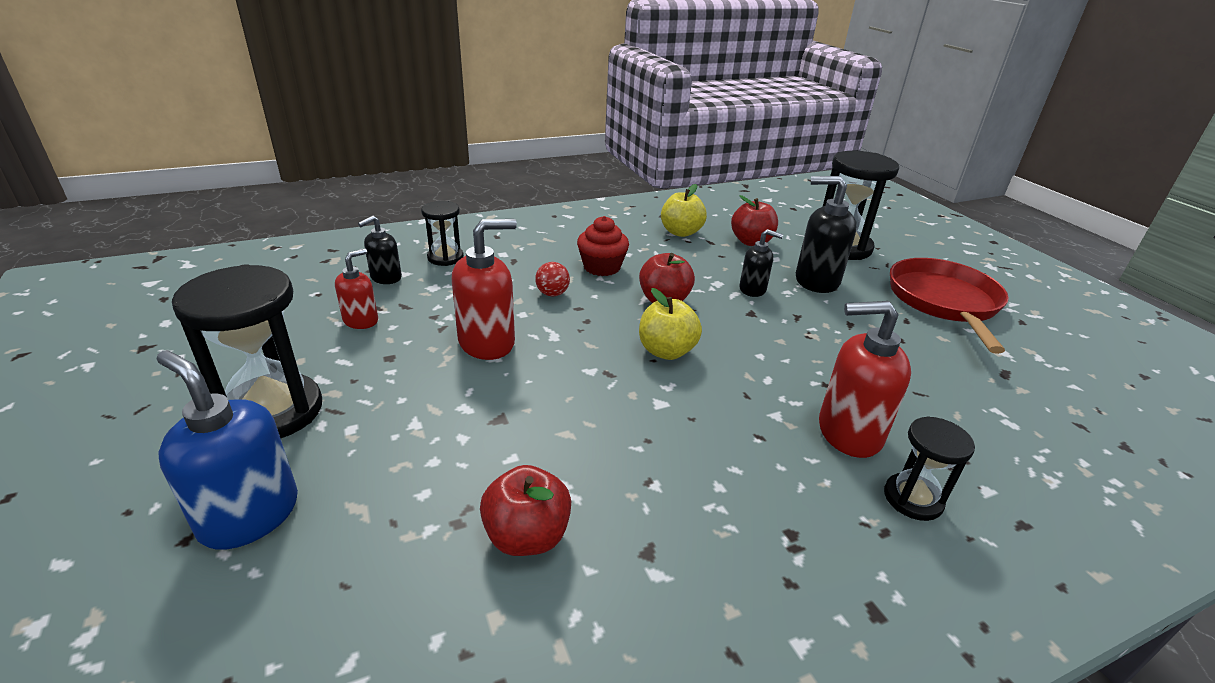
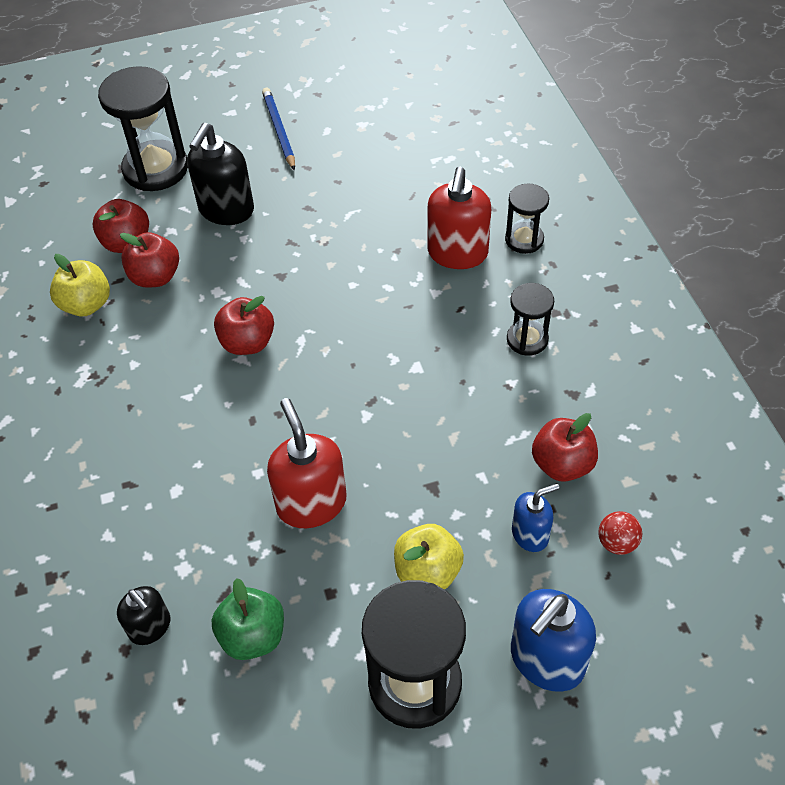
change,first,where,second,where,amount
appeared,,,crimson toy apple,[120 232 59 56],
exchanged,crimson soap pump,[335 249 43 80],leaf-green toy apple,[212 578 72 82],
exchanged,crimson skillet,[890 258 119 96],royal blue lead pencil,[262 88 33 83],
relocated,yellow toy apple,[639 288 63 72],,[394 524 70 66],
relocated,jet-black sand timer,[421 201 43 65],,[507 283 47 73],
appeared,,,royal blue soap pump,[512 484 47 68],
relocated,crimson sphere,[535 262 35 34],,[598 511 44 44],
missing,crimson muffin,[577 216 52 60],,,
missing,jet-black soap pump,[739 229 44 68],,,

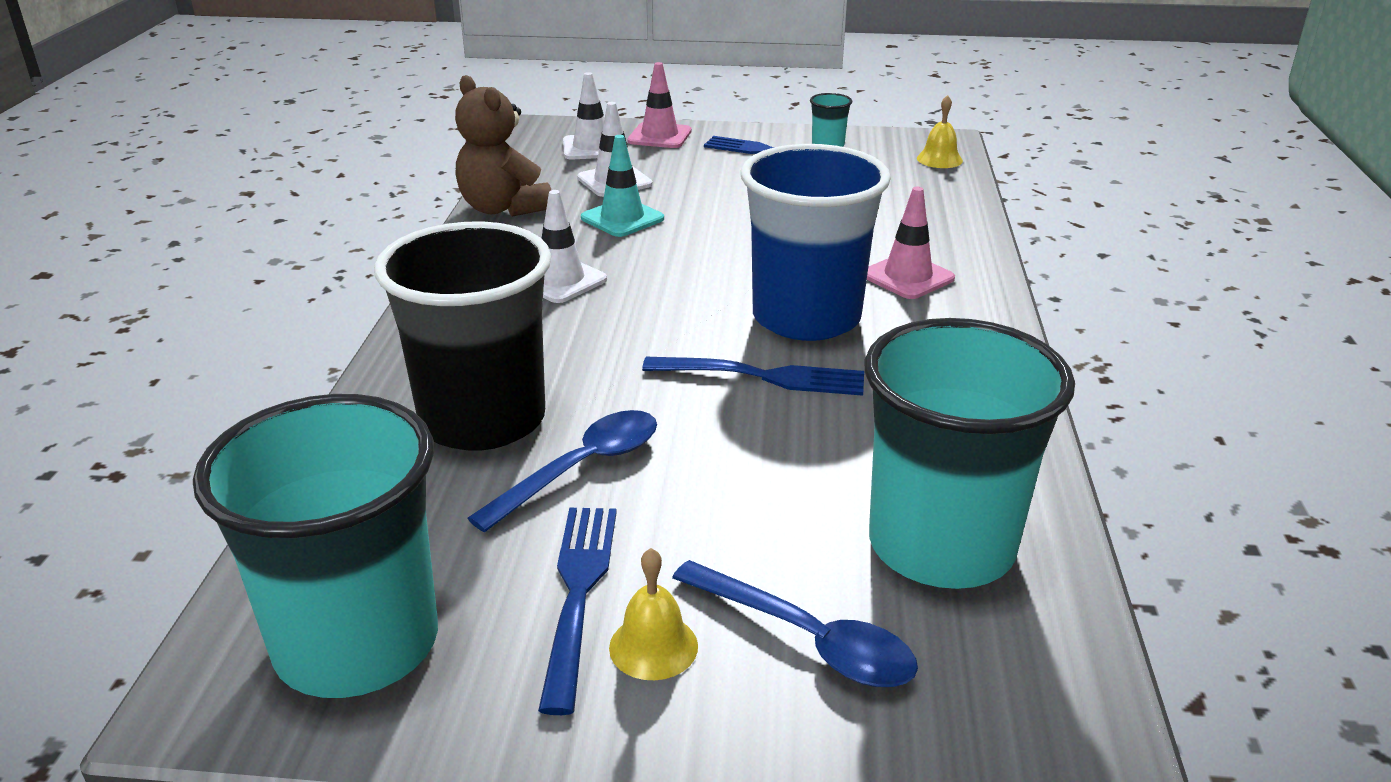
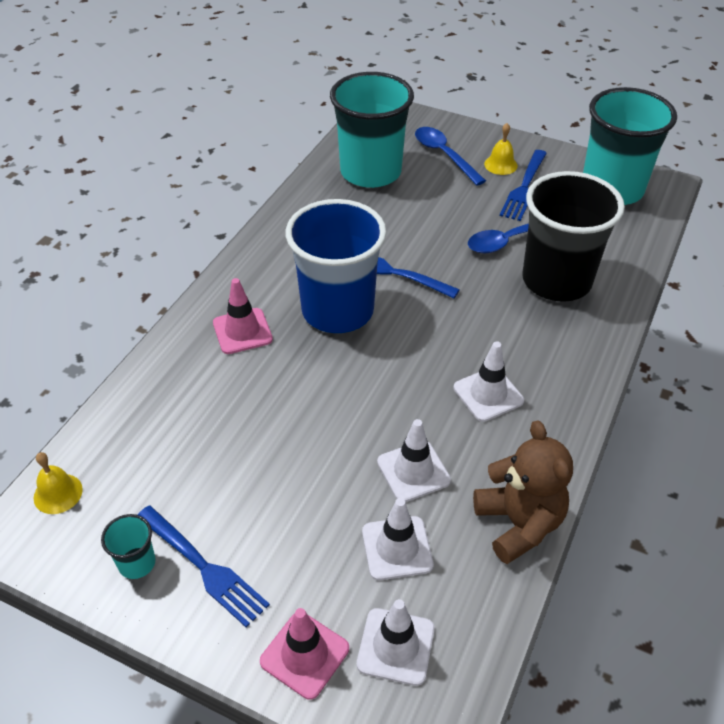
change,first,where,second,where,amount
colour,turquoise traffic cone,[581 135 83 102],snow-white traffic cone,[377 419 74 83],

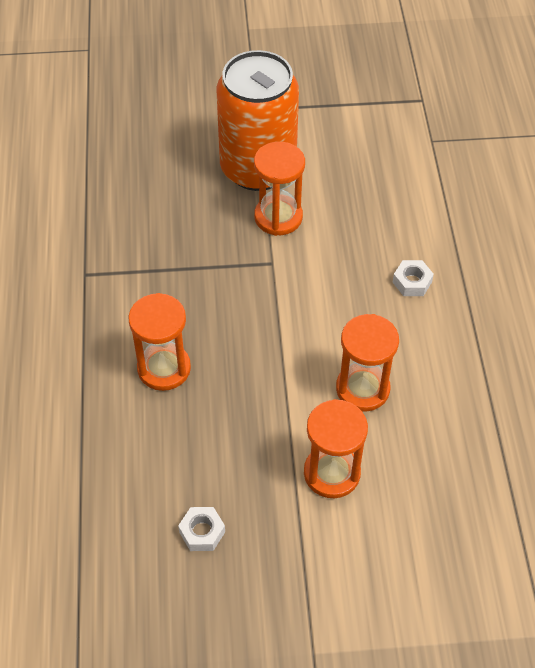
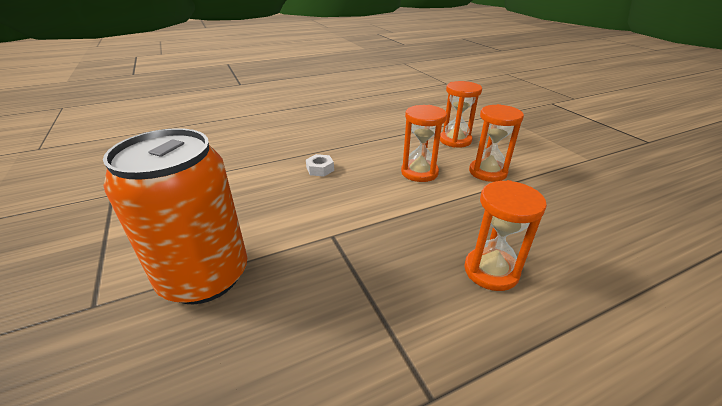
change,first,where,second,where,amount
relocated,orange-coloured sand timer,[254 142 51 94],,[440 81 42 67],
missing,snow-white hexagon nut,[178 507 47 44],,,

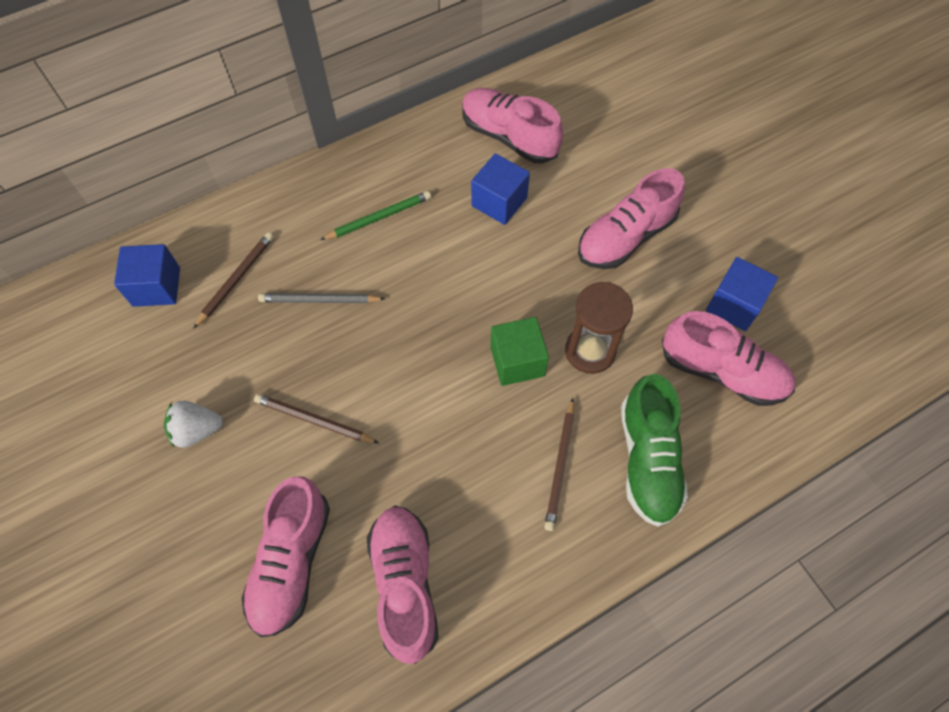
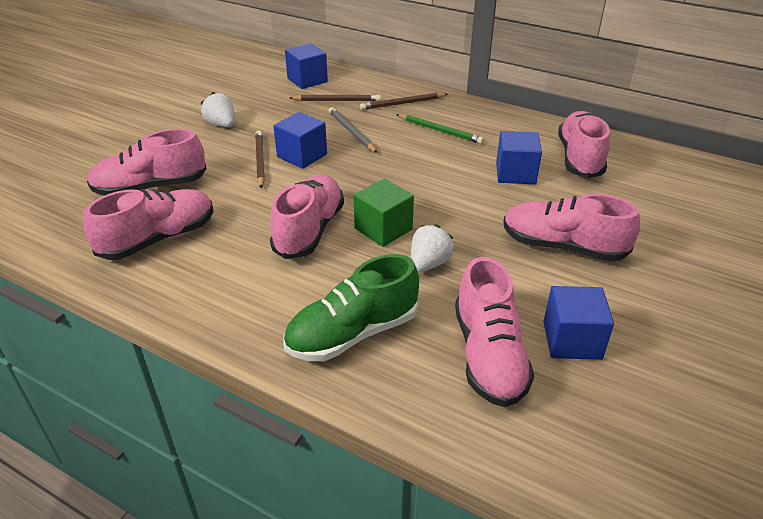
change,first,where,second,where,amount
appeared,,,pink lace-up shoe,[270 175 74 84],
appeared,,,royal blue cube,[273 112 54 57],
relocated,brown lead pencil,[544 398 30 133],,[360 93 88 17],
exchanged,brown sand timer,[565 282 68 92],snow-white berry,[411 224 44 48],

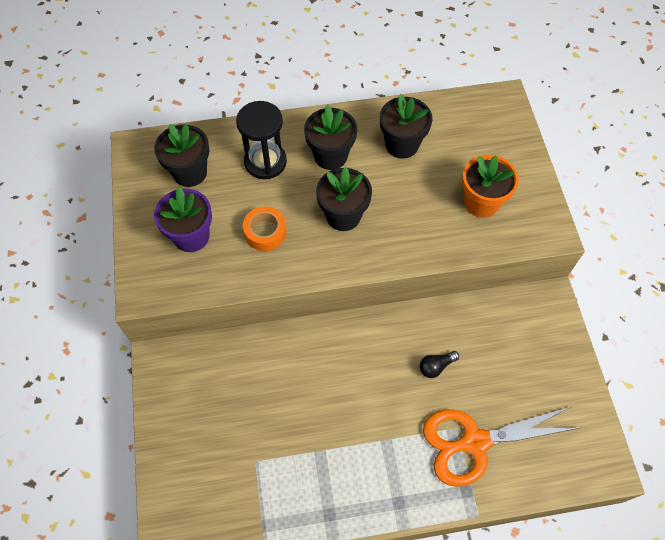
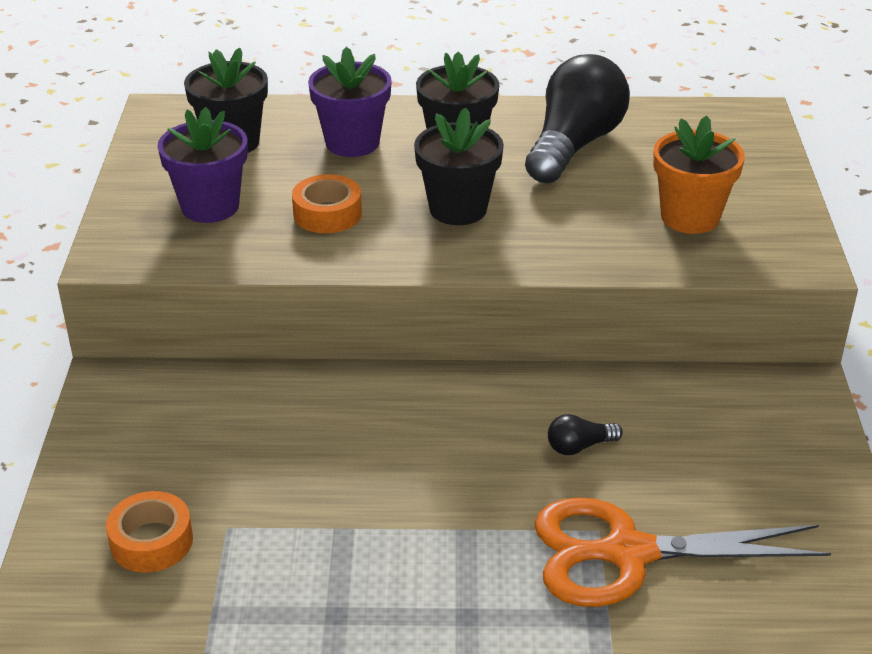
change,first,where,second,where,amount
appeared,,,orange-coloured tape,[106 491 87 82],
exchanged,jet-black sand timer,[236 101 51 78],purple flower pot,[308 47 84 110],
exchanged,jet-black flower pot,[380 94 53 65],jet-black light bulb,[525 54 105 130],

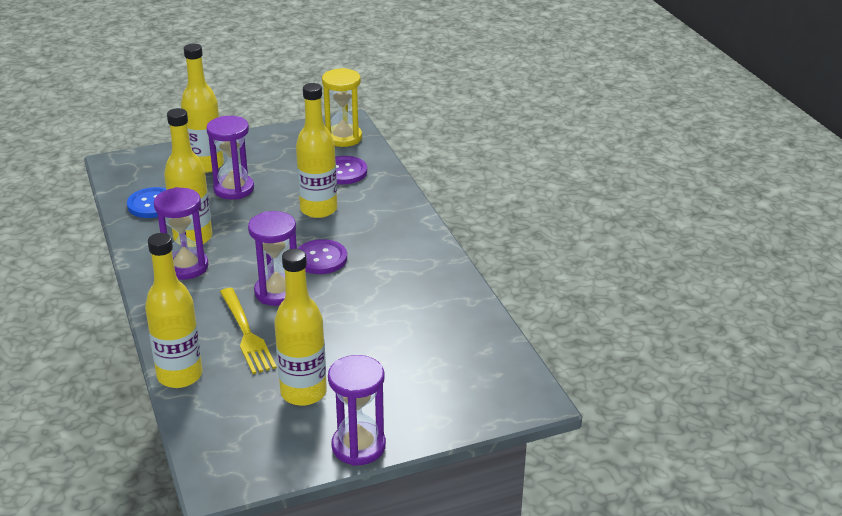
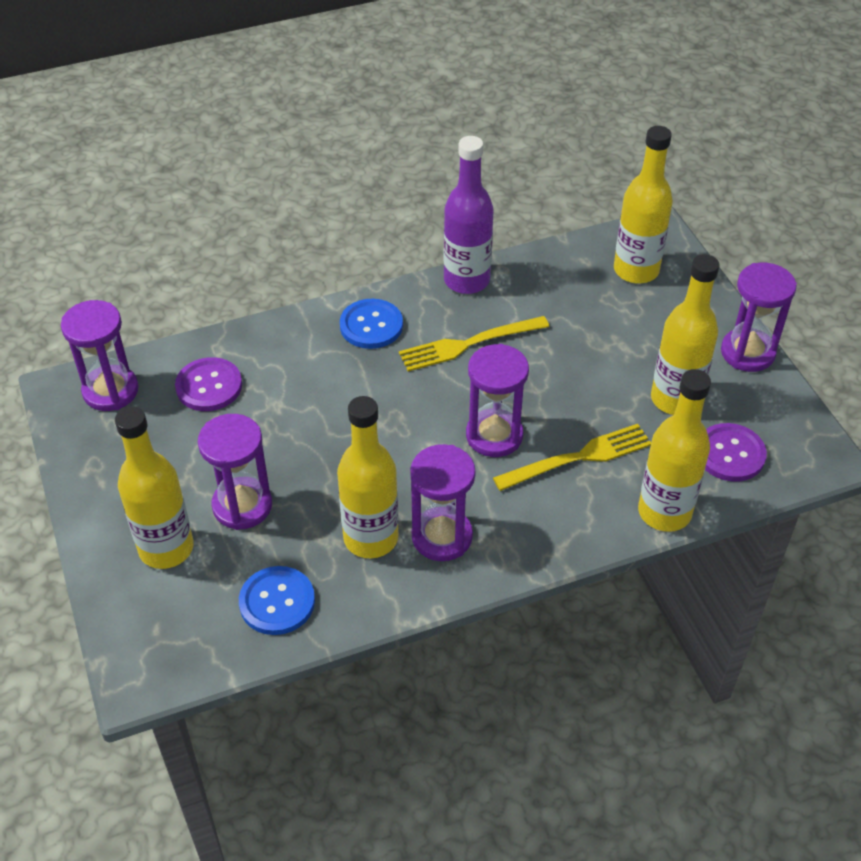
change,first,where,second,where,amount
colour,yellow sand timer,[322 68 40 79],purple sand timer,[61 300 78 111],
appeared,,,royal blue sewing button,[340 299 63 50],
appeared,,,yellow table fork,[399 316 150 56],
appeared,,,purple drink bottle,[444 136 50 158],
relocated,yellow drink bottle,[296 83 41 135],,[614 126 59 158],
relocated,purple sewing button,[297 239 50 35],,[705 423 62 59],

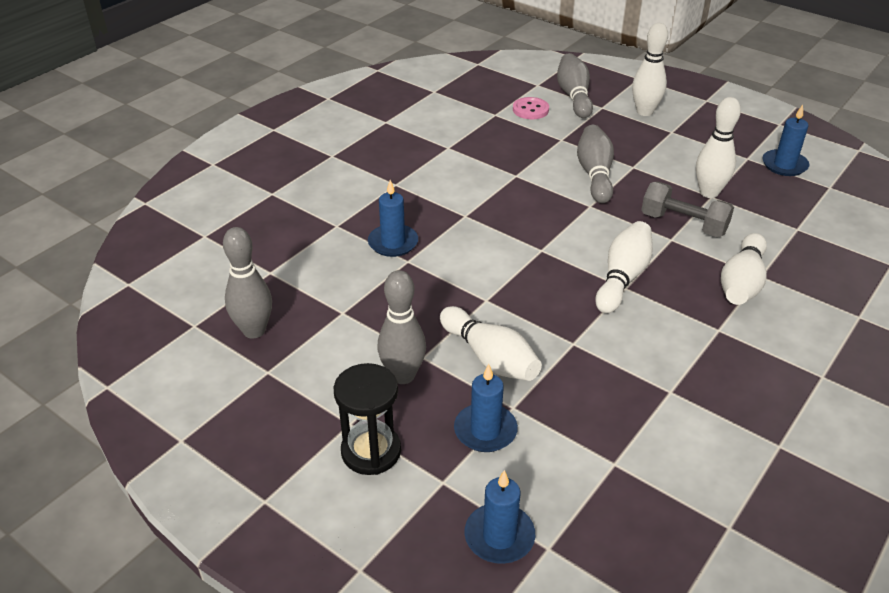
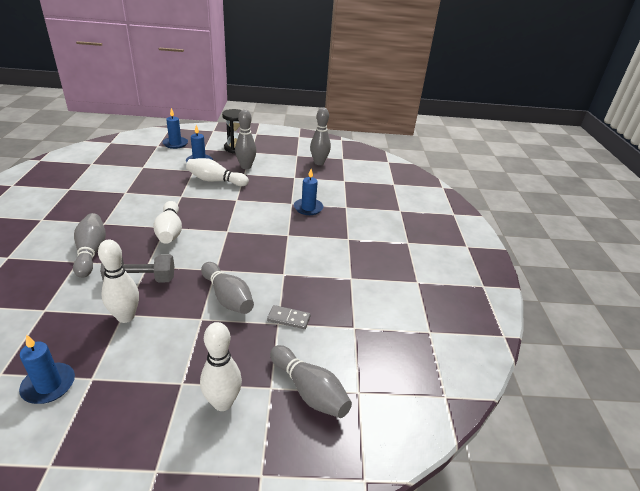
change,first,where,second,where,amount
colour,snow-white tenpin,[721 233 46 72],gray tenpin,[73 213 33 65],
appeared,,,gray domino tile,[267 305 44 24],
missing,pink sewing button,[513 97 36 22],,,

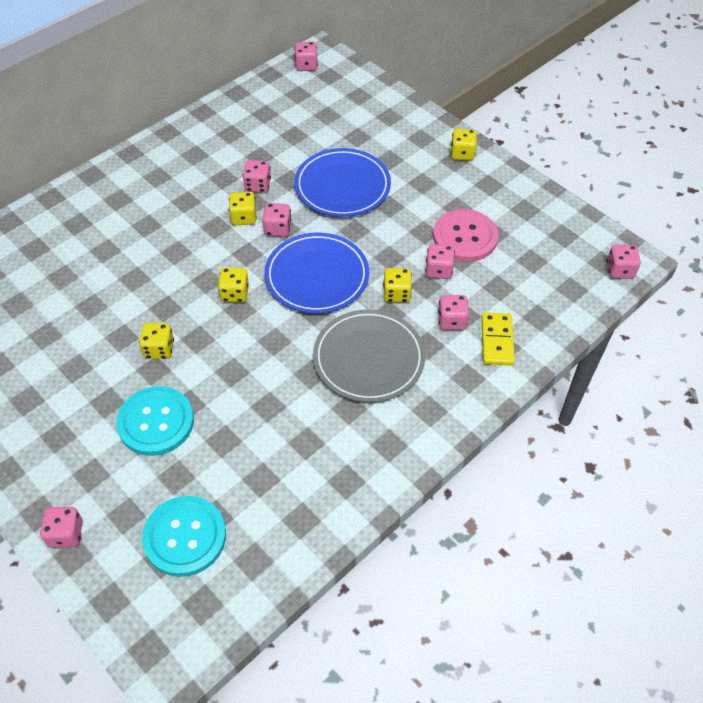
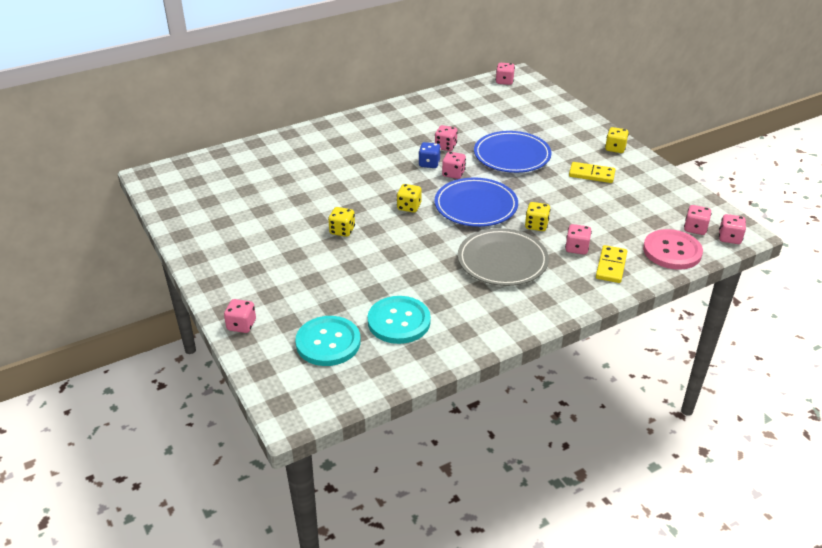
change,first,where,second,where,amount
relocated,turquoise sewing button,[116 386 78 70],,[368 296 63 48],
colour,yellow game die,[229 192 28 33],royal blue game die,[418 142 23 26],
appeared,,,yellow domino tile,[569 162 47 21],
relocated,pink sewing button,[433 209 65 53],,[643 229 60 41],
relocated,pink game die,[425 244 30 35],,[684 205 28 30],

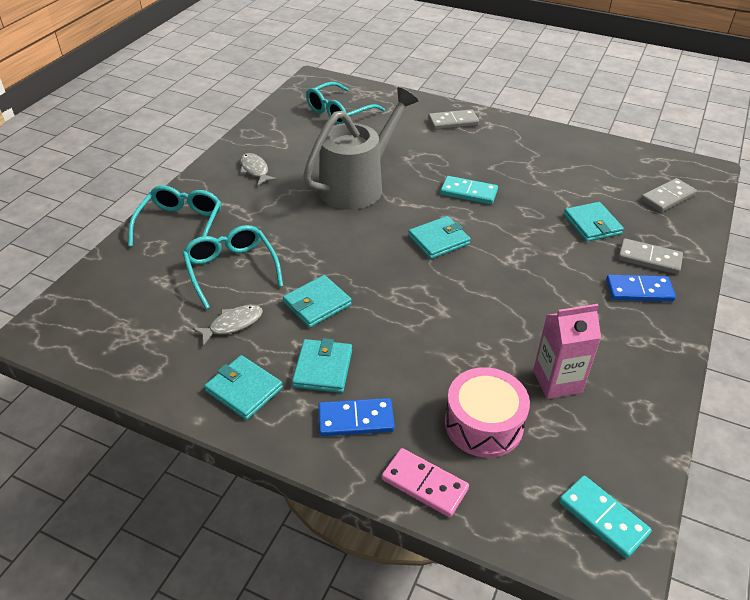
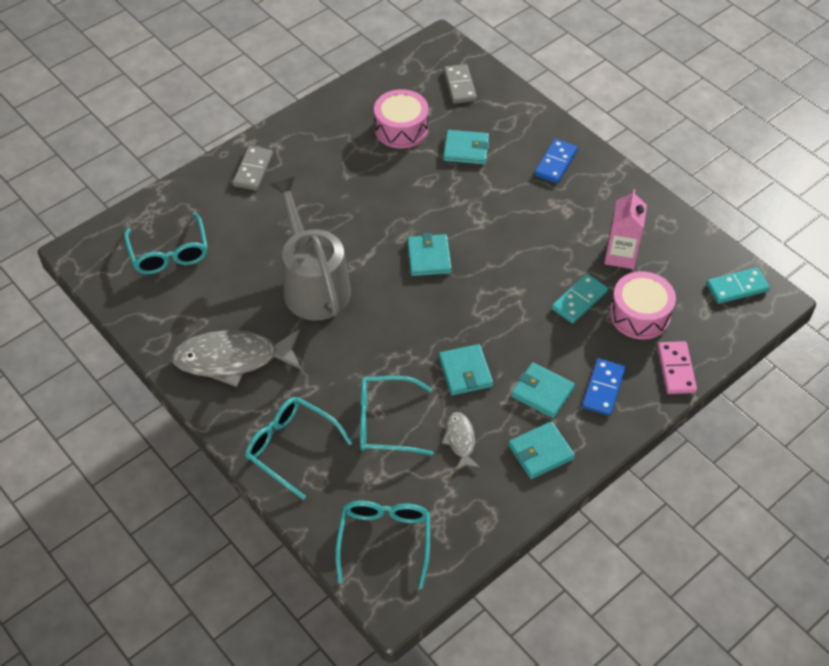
change,first,where,second,where,amount
size,gray fish figure,[240 153 37 32],,[171 329 131 58],x2.04
appeared,,,turquoise eyeglasses,[335 501 95 88],
appeared,,,pink drum,[374 89 54 60],
relocated,turquoise domino tile,[440 176 58 28],,[552 274 56 49],
spun,pink domino tile,[382 448 87 69],,[657 341 40 53],60 degrees counterclockwise
missing,gray domino tile,[618 238 65 36],,,

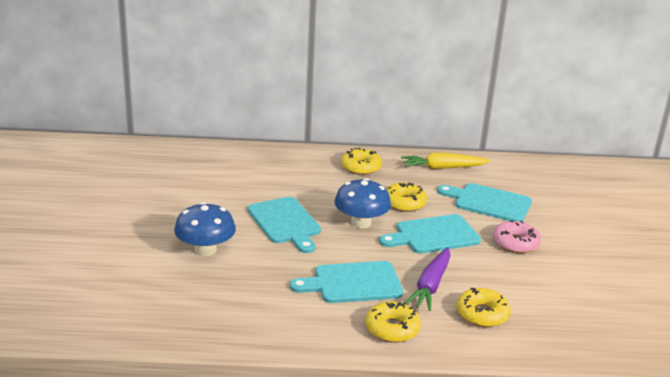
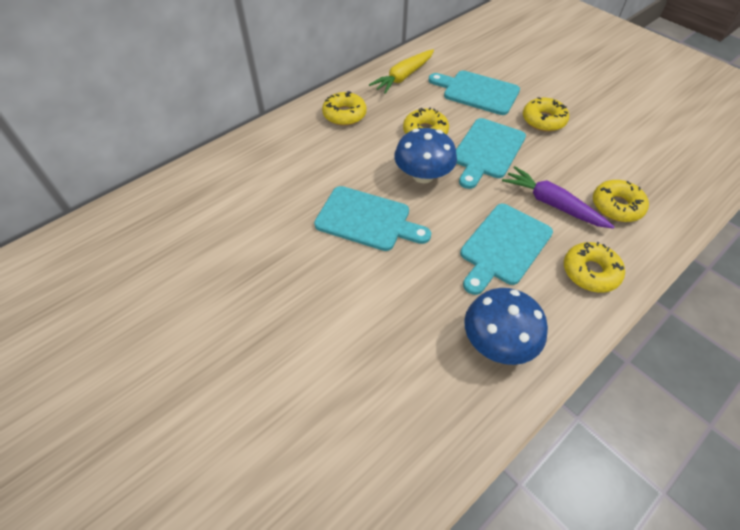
change,first,where,second,where,amount
spun,turquoise chopping board,[437 183 95 39],,[429 71 91 44],45 degrees clockwise
relocated,royal blue fungus,[174 202 62 54],,[464 288 84 77],
spun,purple root vegetable,[405 247 45 64],,[502 166 113 63],150 degrees clockwise
colour,pink glazed donut,[493 221 48 32],yellow glazed donut,[523 97 46 35],

